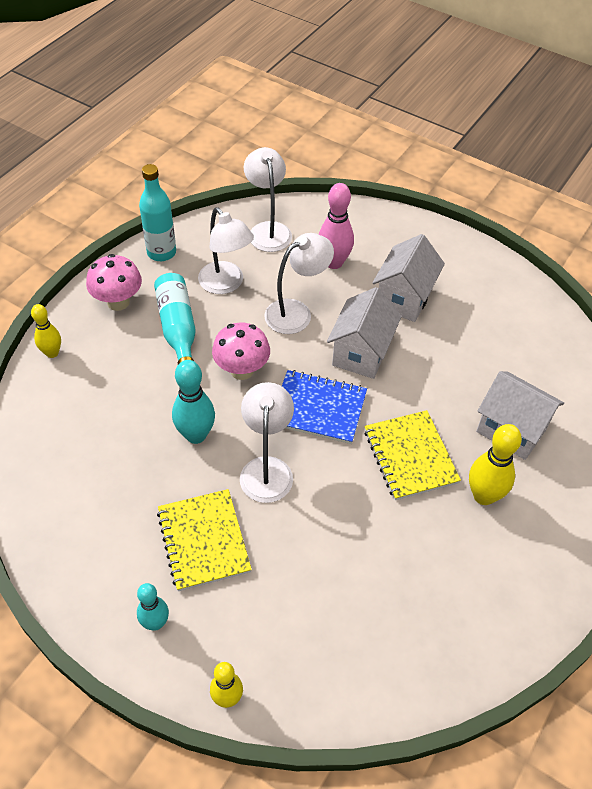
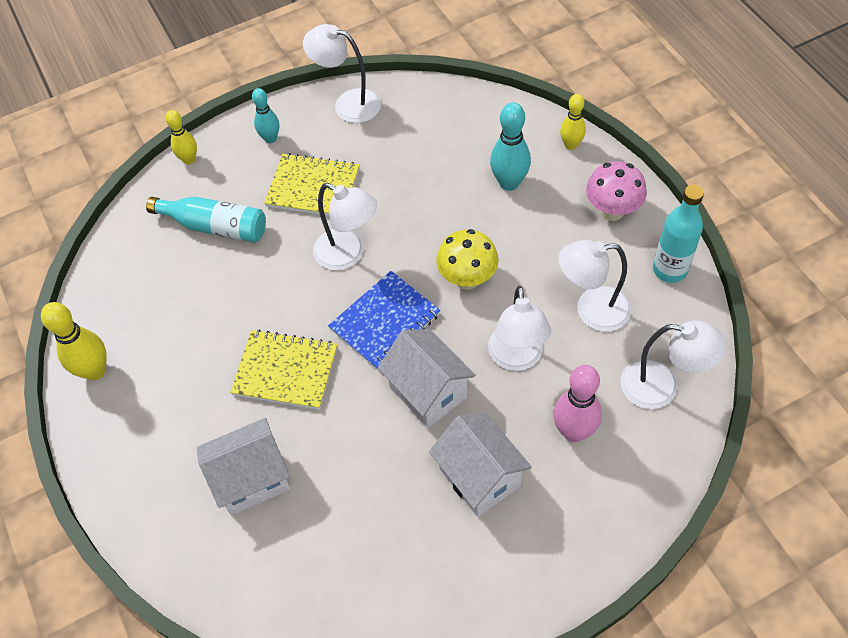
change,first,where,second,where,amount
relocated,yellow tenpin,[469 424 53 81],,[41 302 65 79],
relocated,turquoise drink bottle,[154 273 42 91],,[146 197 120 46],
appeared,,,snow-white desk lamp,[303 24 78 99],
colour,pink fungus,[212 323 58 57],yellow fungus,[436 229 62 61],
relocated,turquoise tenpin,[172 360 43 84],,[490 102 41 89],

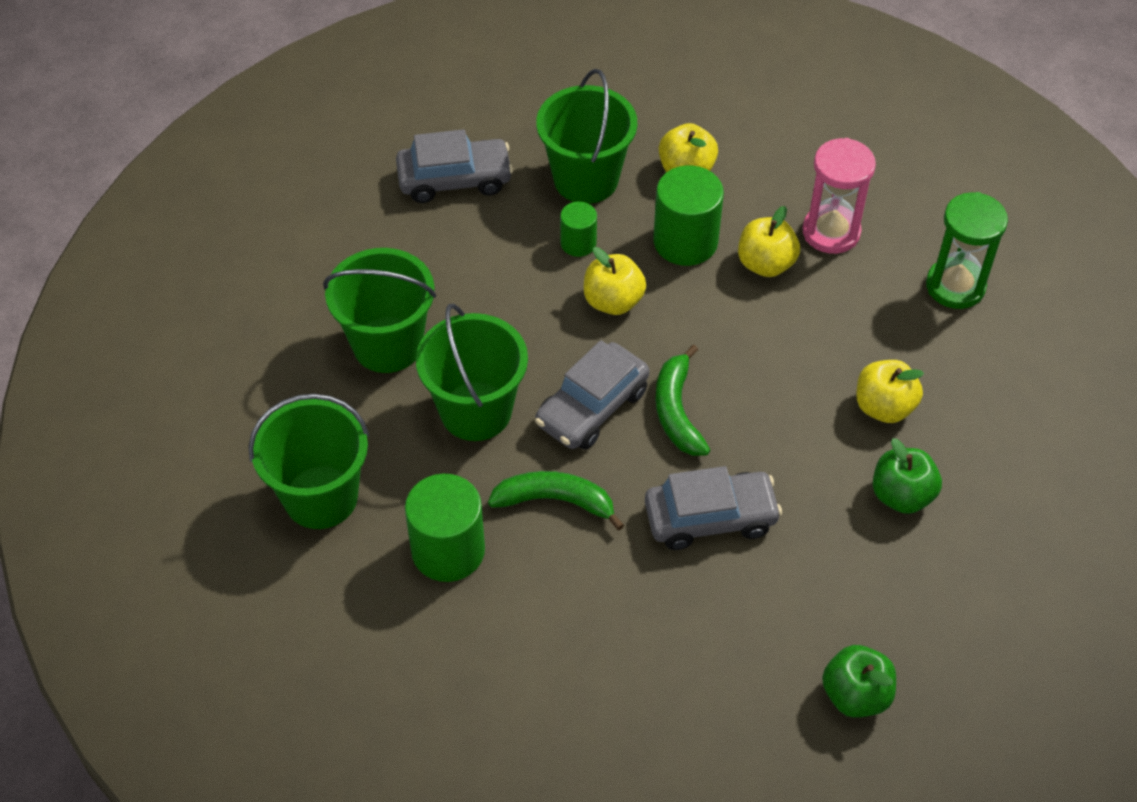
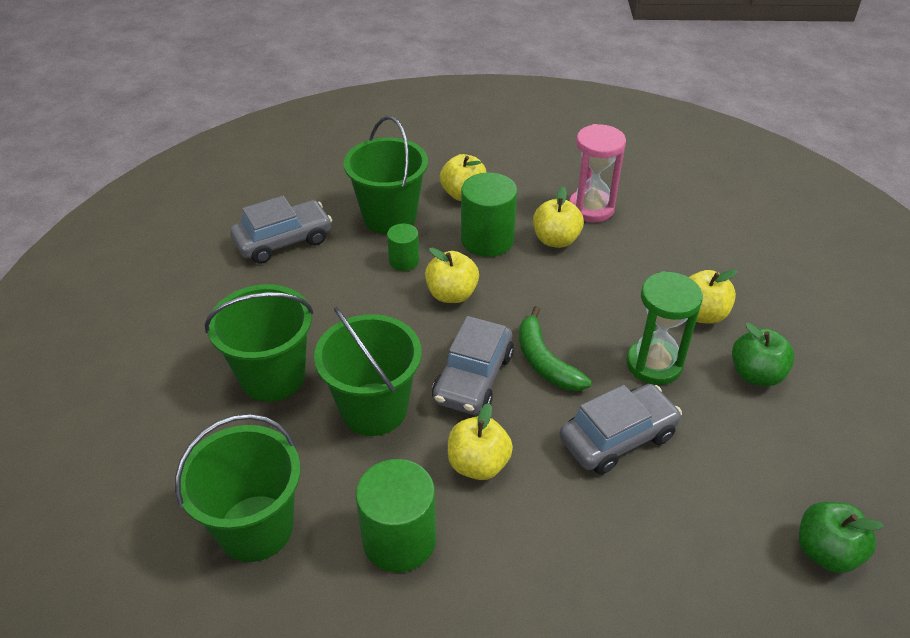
change,first,where,second,where,amount
exchanged,leaf-green toy banana,[488 471 136 59],yellow toy apple,[448 403 65 77],
relocated,leaf-green sand timer,[926 192 82 117],,[627 271 76 114],

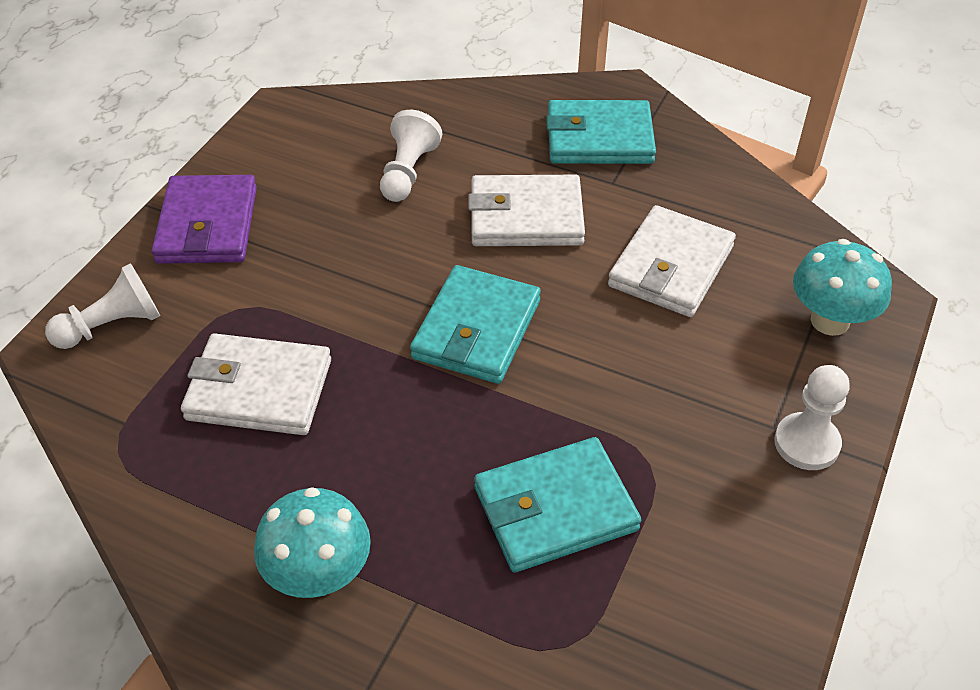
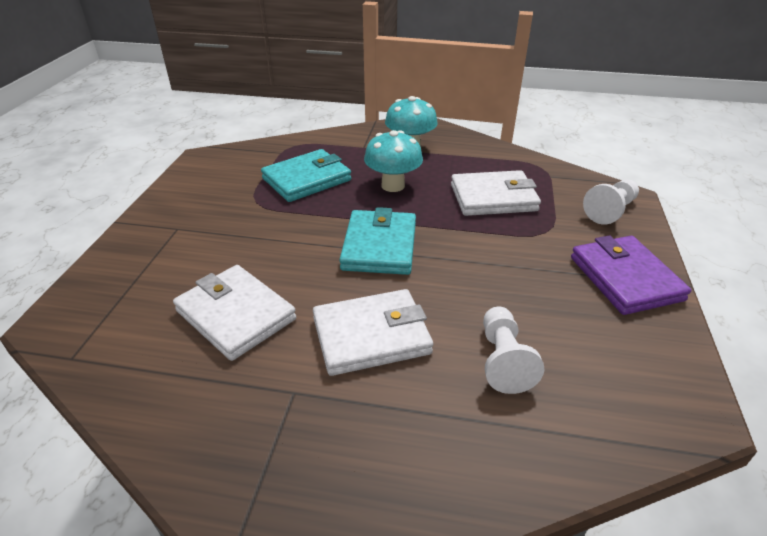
change,first,where,second,where,amount
spun,snow-white card wallet,[608 205 128 112],,[173 265 123 96],60 degrees counterclockwise
relocated,turquoise fungus,[793 239 99 97],,[364 130 59 62],
missing,turquoise card wallet,[546 100 110 64],,,
missing,snow-white game pawn,[774 365 76 105],,,

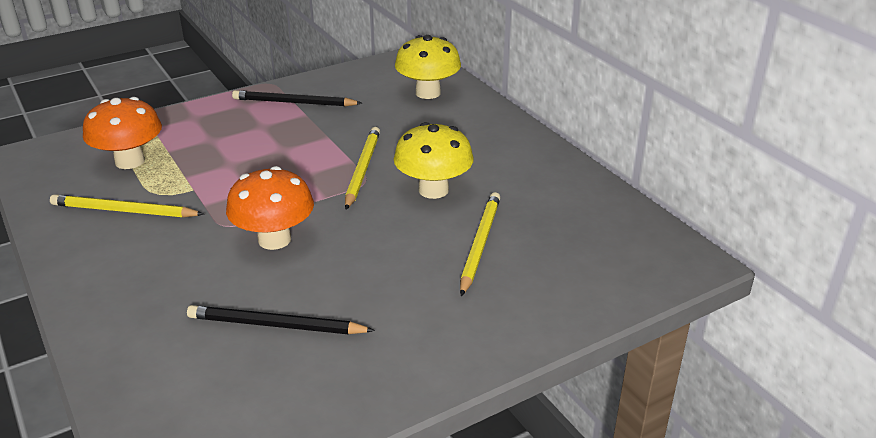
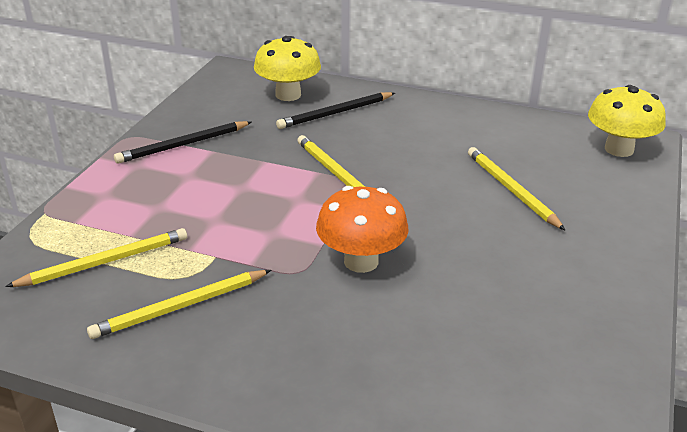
change,first,where,second,where,amount
exchanged,orange-coloured fungus,[83 97 79 72],yellow lead pencil,[5 228 182 59],
relocated,jet-black lead pencil,[187 305 188 29],,[276 92 119 37],
relocated,yellow fungus,[394 122 80 77],,[588 85 78 72],

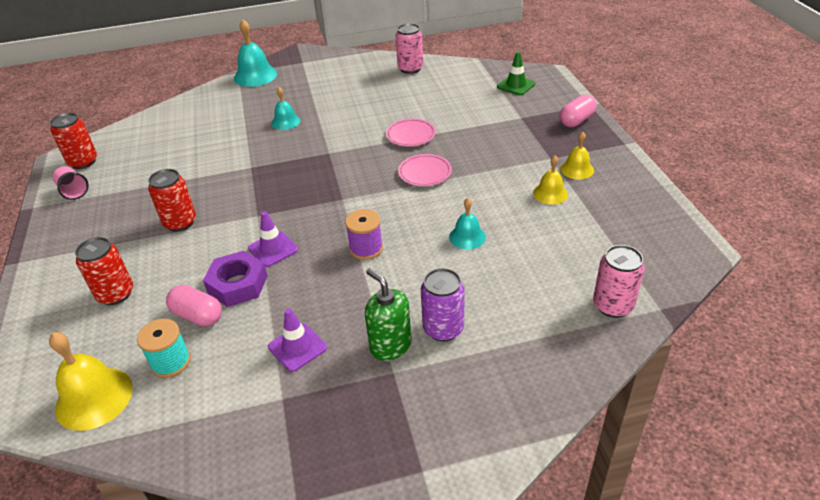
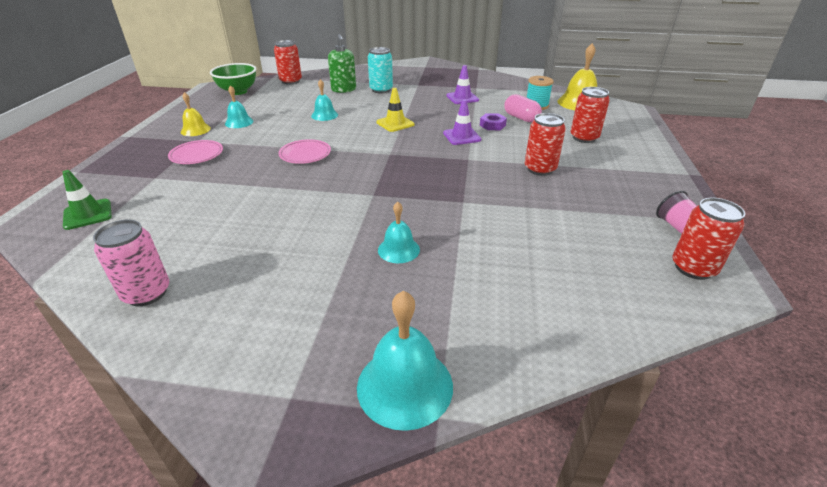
change,first,where,second,where,amount
relocated,pink dinner plate,[386 118 50 29],,[168 140 55 24],
appeared,,,leaf-green serving bowl,[210 63 46 32],
colour,yellow bell,[533 155 35 49],turquoise bell,[225 85 28 43],
colour,pink tin,[593 245 52 73],crimson tin,[274 40 28 45],
relocated,leaf-green soap pump,[365 268 47 93],,[328 34 28 59],
colour,purple tin,[421 268 44 73],turquoise tin,[368 47 25 46],
exchanged,purple bobbin,[345 209 38 51],yellow traffic cone,[377 88 37 44],
size,purple hexagon nut,[203 251 65 56],,[480 113 27 17],x0.60
missing,pink pill shape,[559 94 38 33],,,

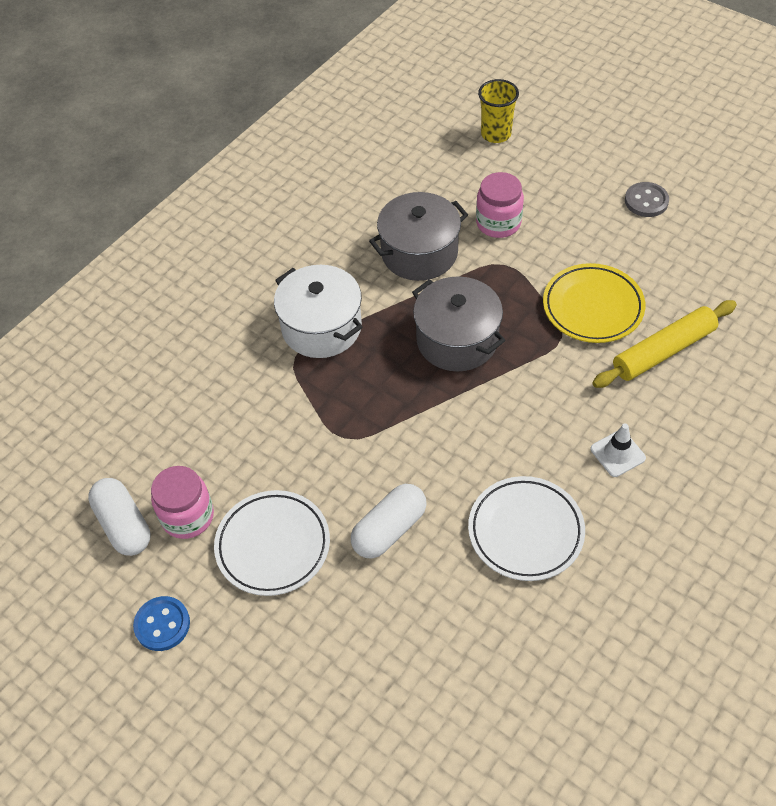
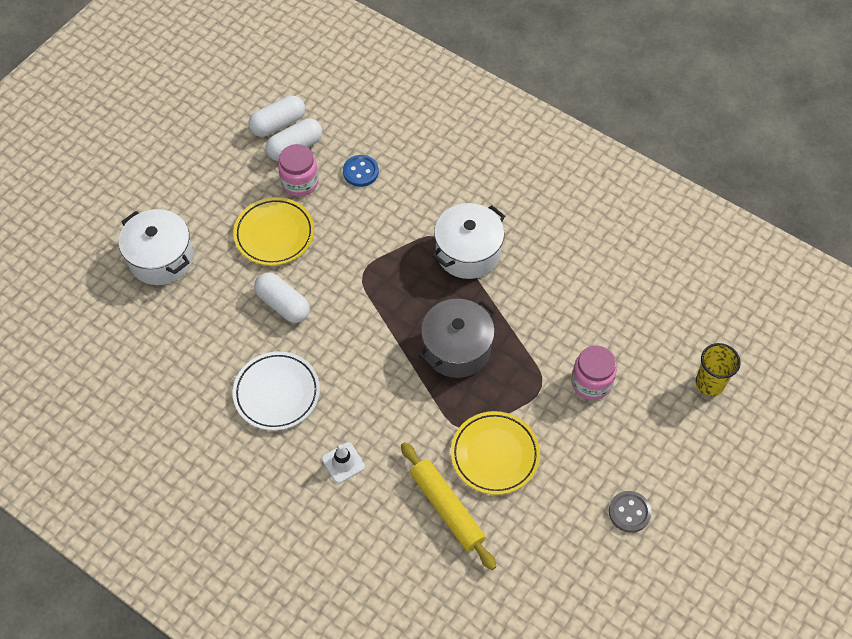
change,first,where,second,where,amount
appeared,,,snow-white stockpot,[119 209 74 76],
colour,snow-white dinner plate,[214 490 116 106],yellow dinner plate,[233 197 81 69],
appeared,,,snow-white pill shape,[248 96 57 41],
relocated,royal blue sewing button,[133 596 57 55],,[343 155 36 32],
missing,gray stockpot,[369 192 99 89],,,

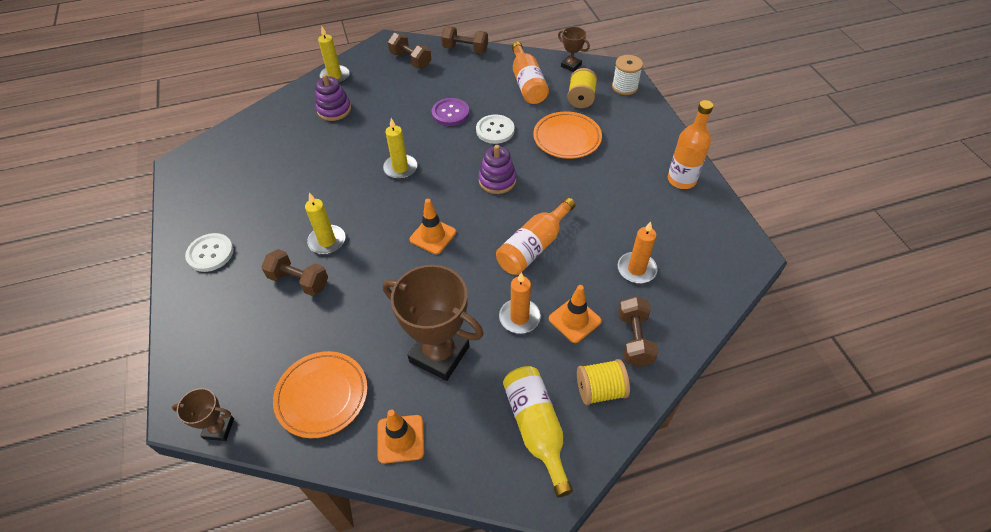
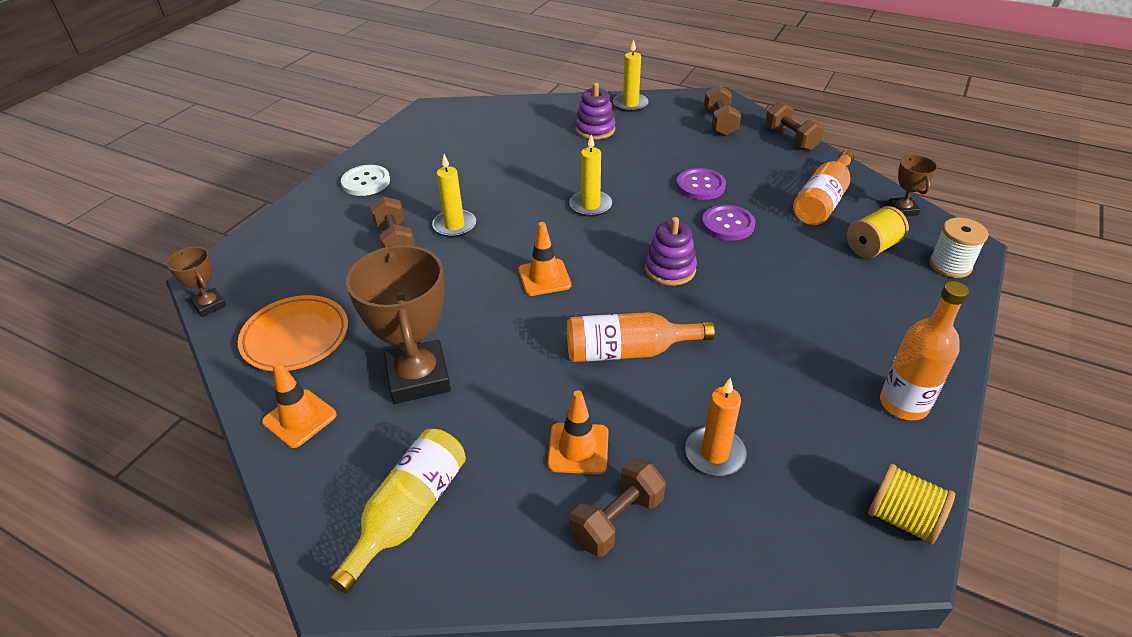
change,first,where,second,where,amount
colour,snow-white sewing button,[476 115 38 29],purple sewing button,[702 205 53 36],
relocated,yellow bobbin,[577 359 53 46],,[868 464 87 81],
missing,orange-coloured wax candle,[499 272 42 62],,,
missing,orange-coloured dinner plate,[533 112 69 47],,,

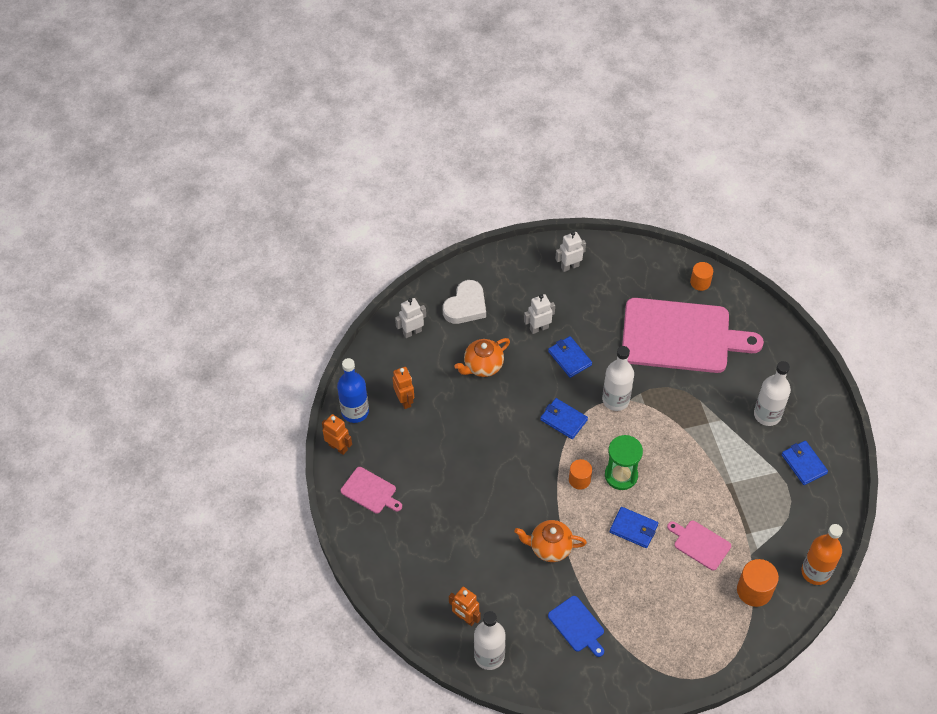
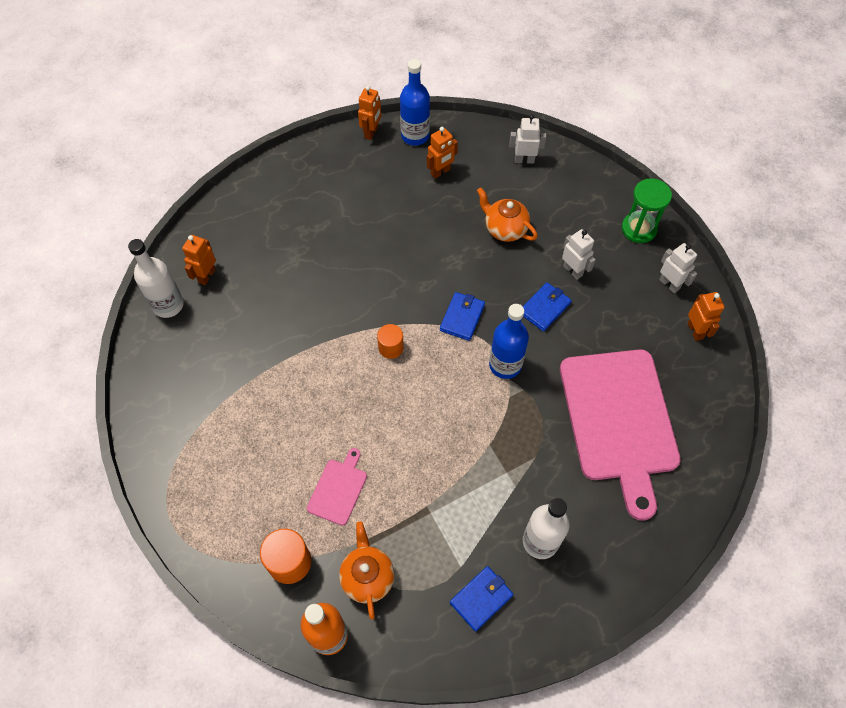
change,first,where,second,where,amount
relocated,orange-coloured teapot,[514 520 73 42],,[339 522 55 98],
colour,snow-white drink bottle,[602 346 32 65],royal blue drink bottle,[489 304 40 75],
spun,snow-white robot figure,[395 298 31 40],,[509 115 37 49],45 degrees counterclockwise
relocated,leaf-green sand timer,[605 435 38 55],,[622 178 50 65],
appeared,,,orange-coloured robot figure,[688 292 36 49],
missing,pink chopping board,[341 467 61 47],,,
missing,snow-white heart shape,[443 280 43 44],,,
missing,royal blue chopping board,[548 596 56 61],,,
missing,royal blue card wallet,[610 507 48 41],,,
missing,orange-coloured solid cylinder,[690 262 23 29],,,

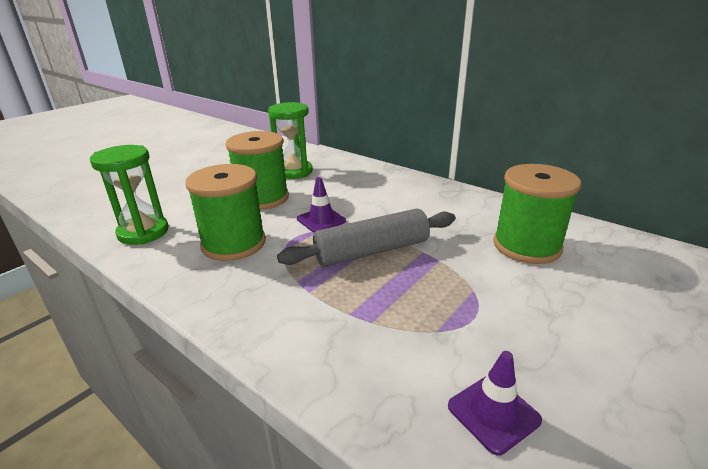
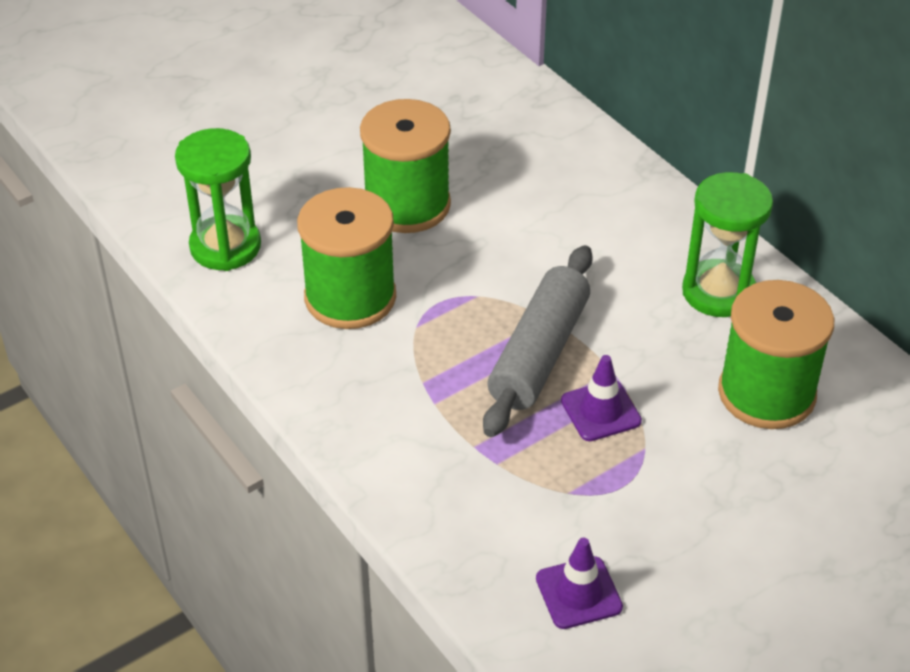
change,first,where,second,where,amount
spun,gray dough roller,[277 209 178 58],,[483 245 110 192],60 degrees counterclockwise
relocated,purple traffic cone,[297 177 49 56],,[561 355 81 86],
relocated,leaf-green sand timer,[268 102 45 77],,[682 172 91 145],

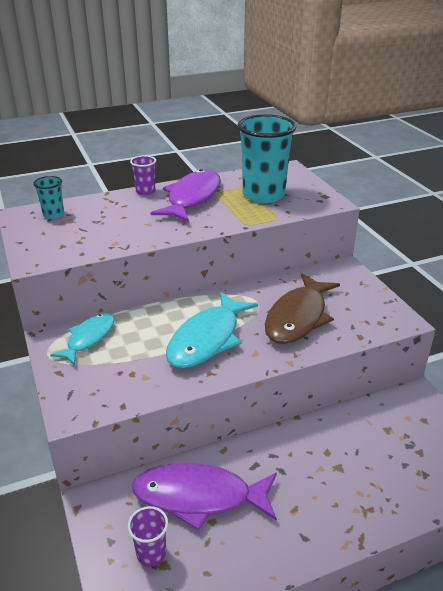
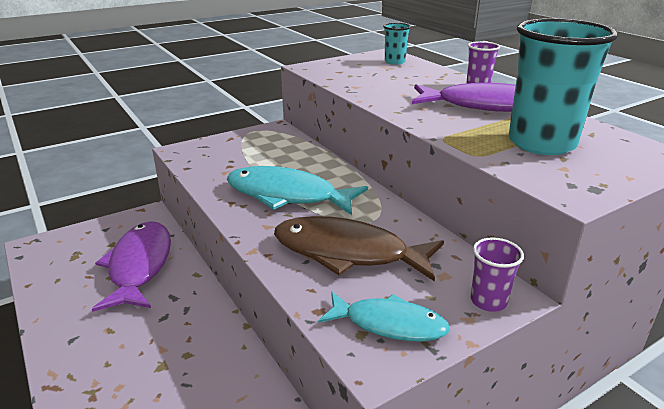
change,first,where,second,where,amount
relocated,turquoise fish figure,[50 313 65 52],,[318 292 132 50],
relocated,purple cup,[128 506 40 60],,[471 237 53 75],

